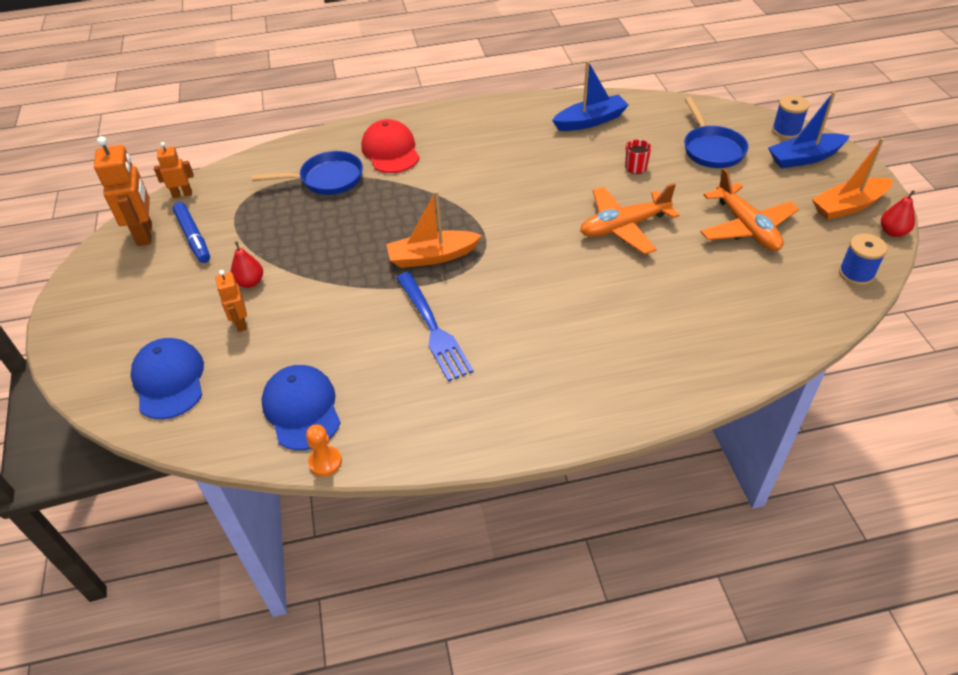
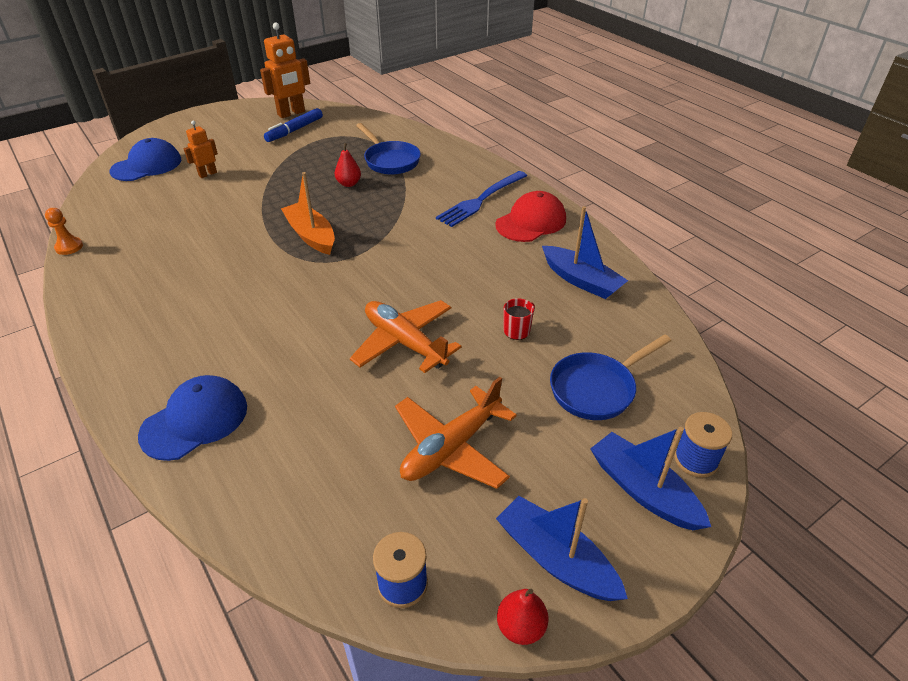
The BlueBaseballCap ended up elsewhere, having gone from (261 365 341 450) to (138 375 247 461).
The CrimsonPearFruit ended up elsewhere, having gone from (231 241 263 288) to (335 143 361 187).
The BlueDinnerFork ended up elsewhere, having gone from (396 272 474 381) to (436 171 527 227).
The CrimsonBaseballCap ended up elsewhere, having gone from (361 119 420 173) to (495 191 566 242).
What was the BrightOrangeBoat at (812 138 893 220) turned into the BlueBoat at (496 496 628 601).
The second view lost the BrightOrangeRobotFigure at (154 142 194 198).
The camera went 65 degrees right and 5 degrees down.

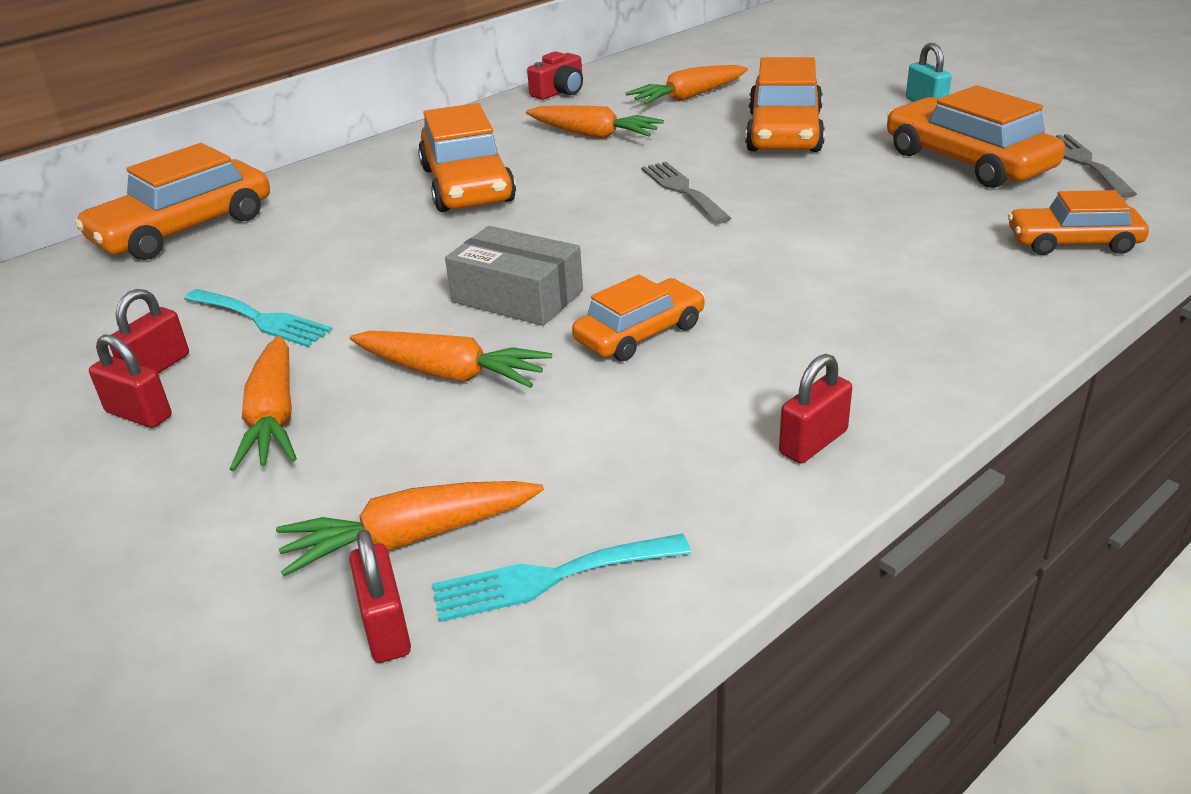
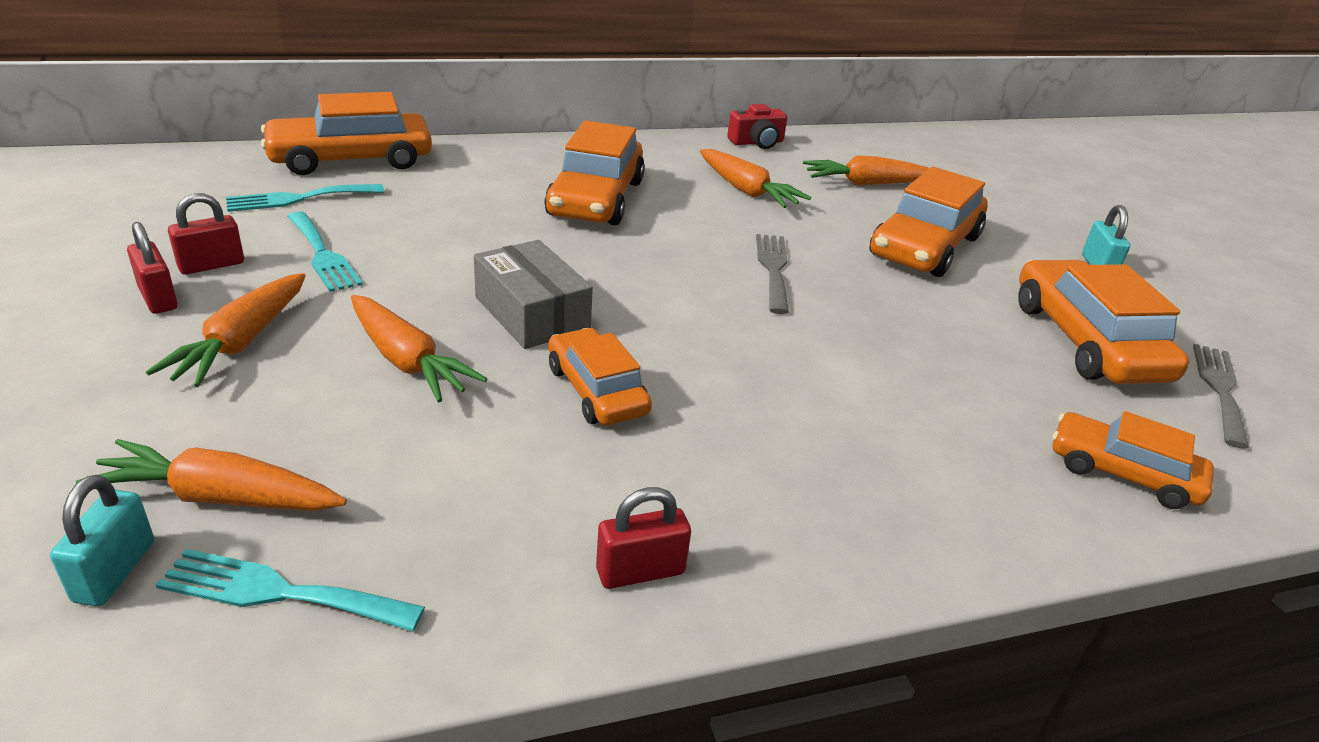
What was the CrimsonLock at (349 529 411 663) turned into the TurquoiseLock at (50 475 154 606).
The second view gained the TurquoiseDinnerFork at (226 184 384 212).
The BrightOrangeToyCar at (572 274 705 361) ended up facing another way, 105 degrees counterclockwise from before.
The camera went 20 degrees right and 0 degrees up.

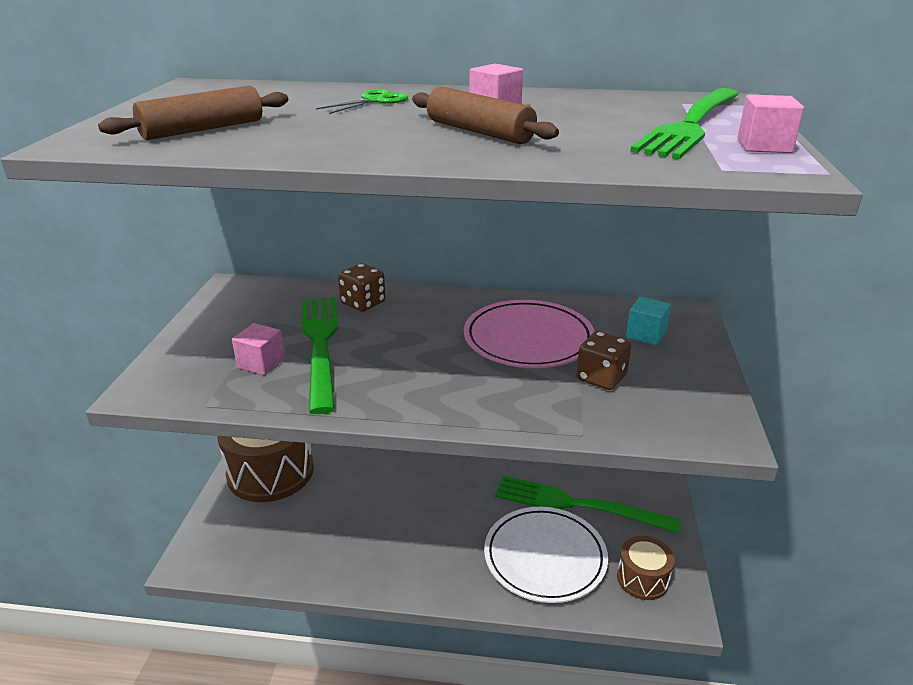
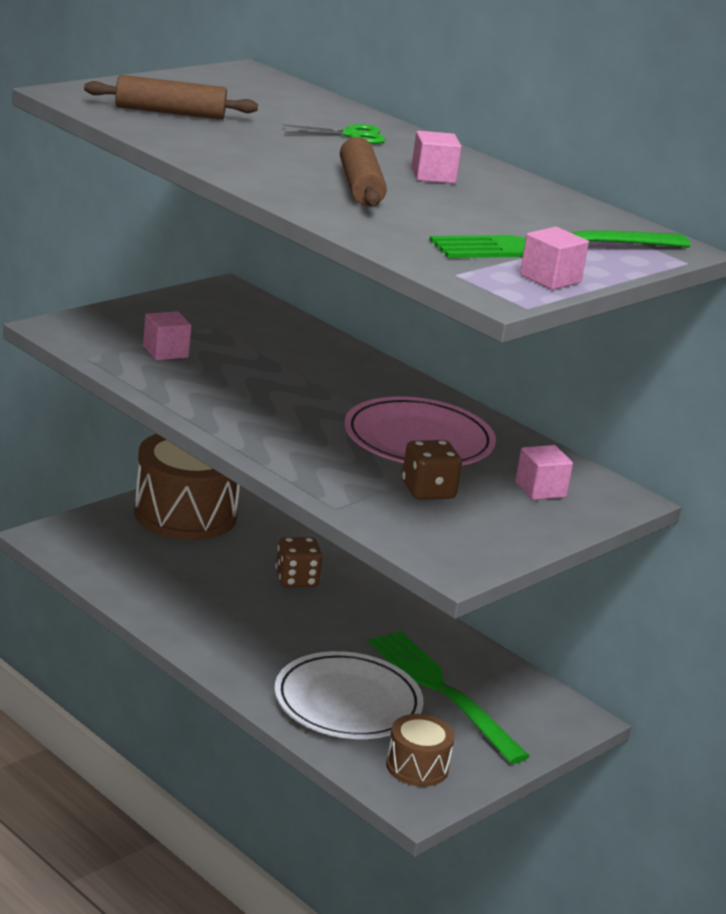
The BrownDice ended up elsewhere, having gone from (338 263 386 312) to (276 537 322 587).
What was the TurquoiseBlock at (626 297 671 345) turned into the RosePinkBlock at (515 445 573 500).
The second view lost the LeafGreenDinnerFork at (302 297 338 414).
The camera went 35 degrees right and 5 degrees down.

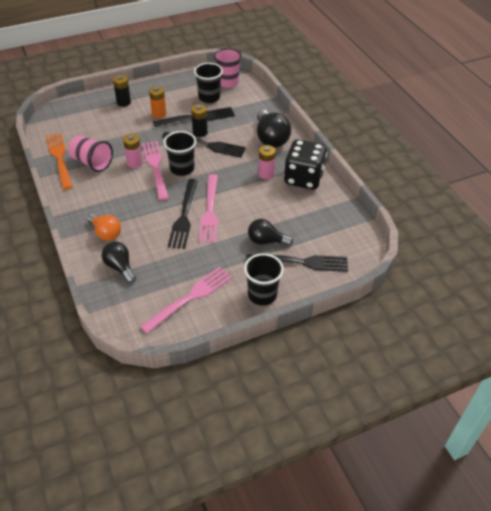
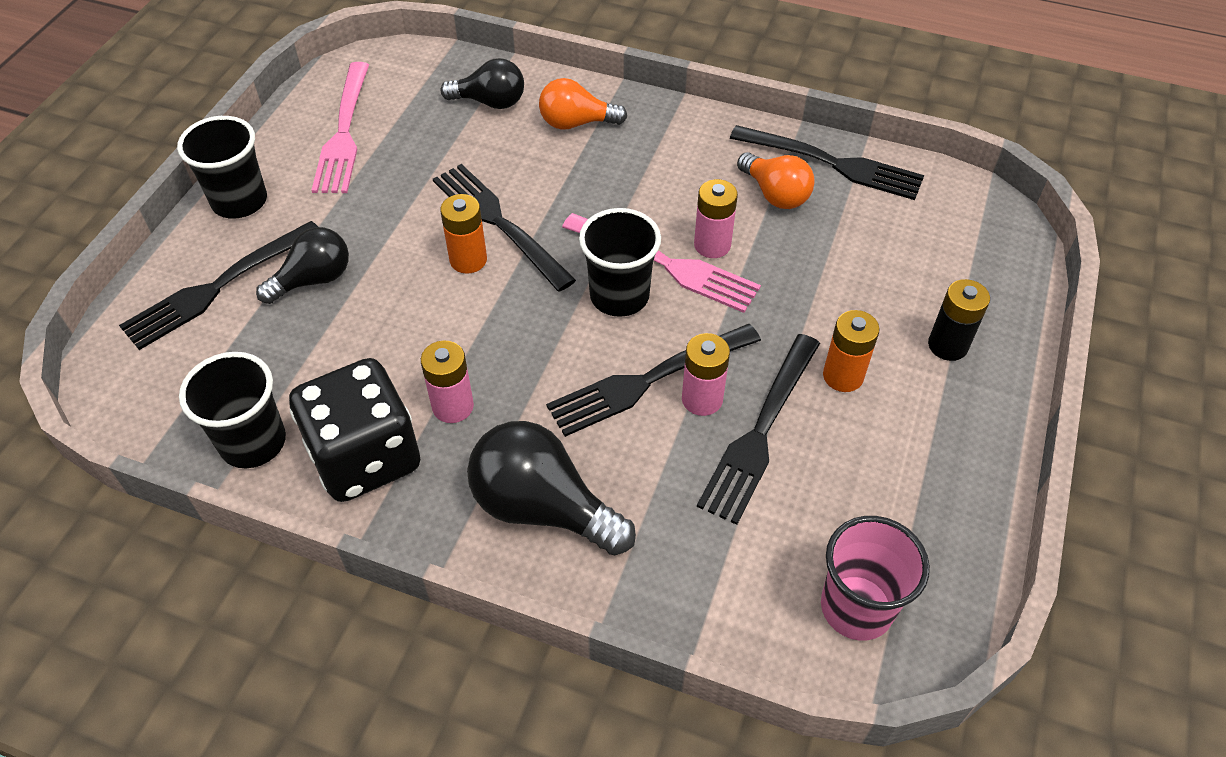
The BlackTumbler ended up elsewhere, having gone from (194 63 223 103) to (179 352 286 468).
Where the RosePinkDinnerFork stood at (199 174 218 243), the BrightOrangeBattery came to stand at (440 194 487 274).
What was the BlackBattery at (191 104 208 137) turned into the RosePinkBattery at (682 333 730 416).
What was the BrightOrangeDinnerFork at (46 133 73 190) turned into the BlackDinnerFork at (730 125 924 200).
Where the RosePinkTumbler stood at (68 135 113 172), the BrightOrangeLightBulb came to stand at (737 152 815 209).
The camera went 135 degrees right and 5 degrees up.

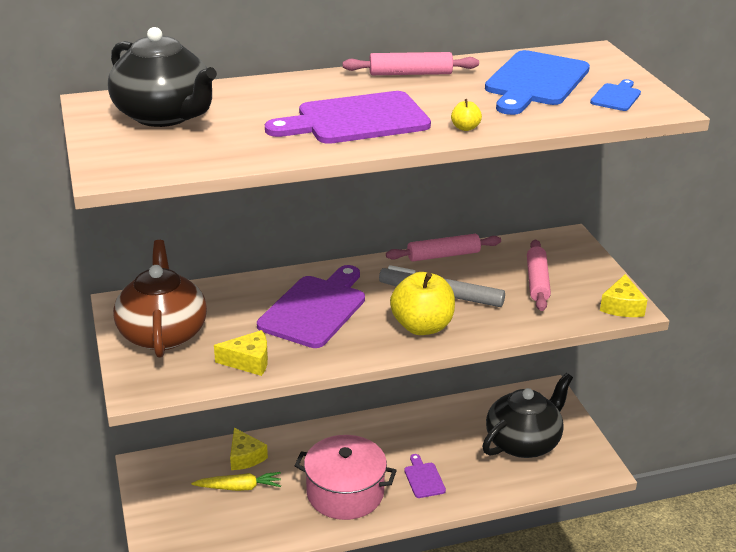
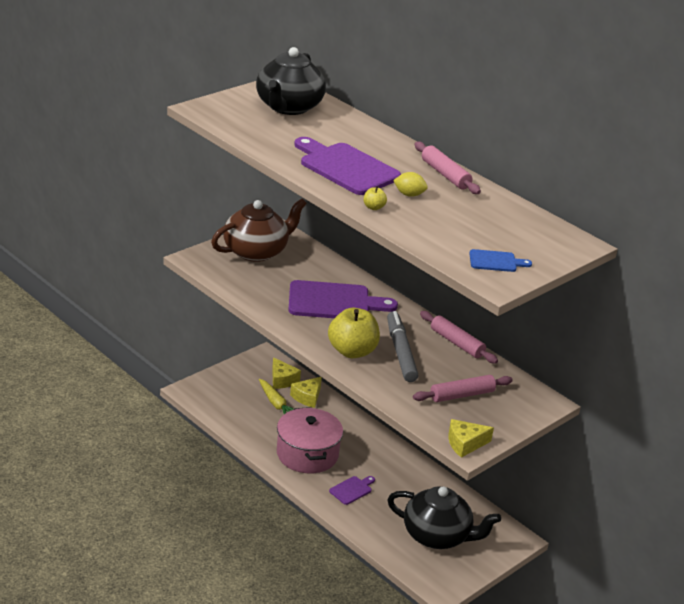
The GoldenPieceOfCheese ended up elsewhere, having gone from (214 330 268 376) to (272 357 301 389).
The second view gained the GoldenToyLemon at (393 172 428 197).
The second view lost the BlueChoppingBoard at (485 50 590 115).
The camera went 60 degrees right and 0 degrees up.

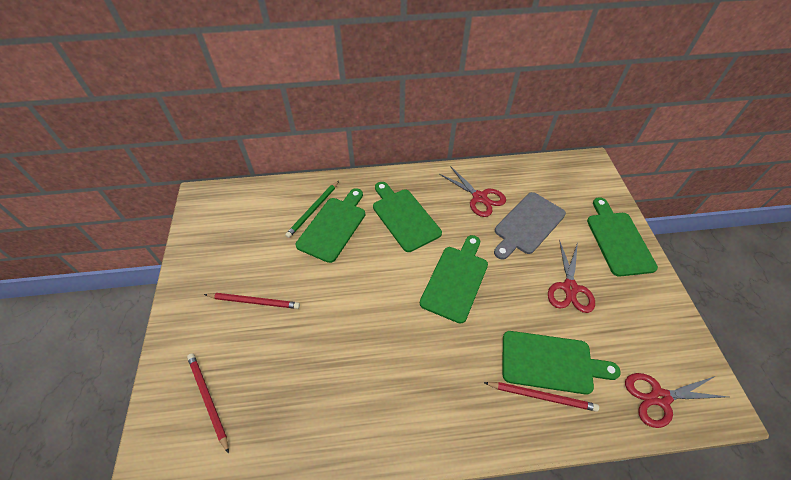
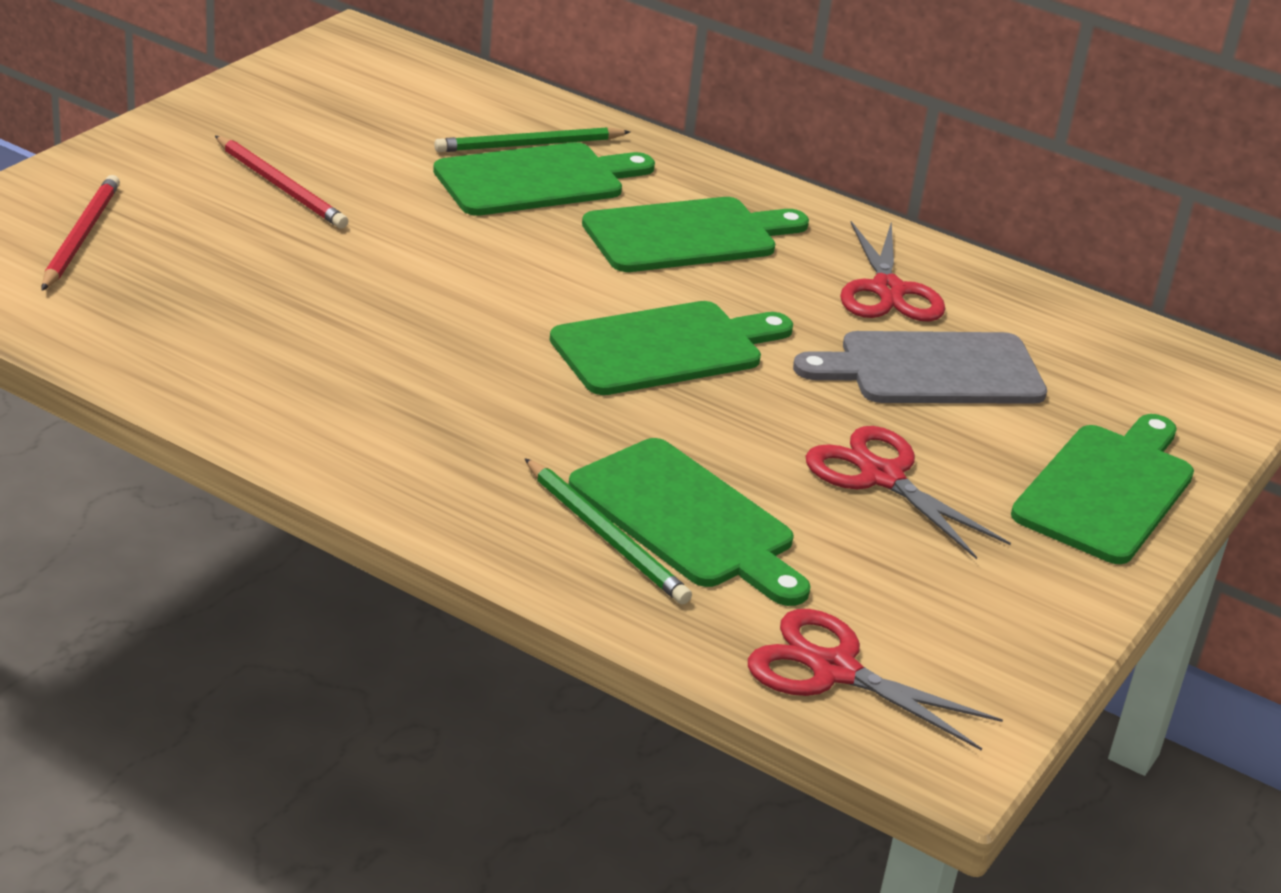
What was the CrimsonLeadPencil at (484 382 599 412) turned into the LeafGreenLeadPencil at (524 458 692 605).
The LeafGreenChoppingBoard at (373 182 442 252) ended up facing another way, 60 degrees clockwise from before.
The CrimsonPairOfScissors at (548 240 595 313) ended up facing another way, 90 degrees clockwise from before.
The camera went 35 degrees right and 20 degrees down.

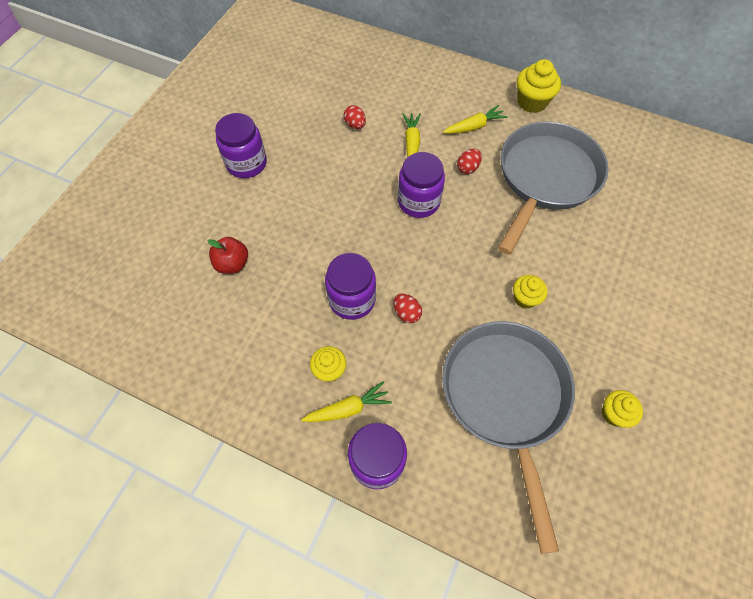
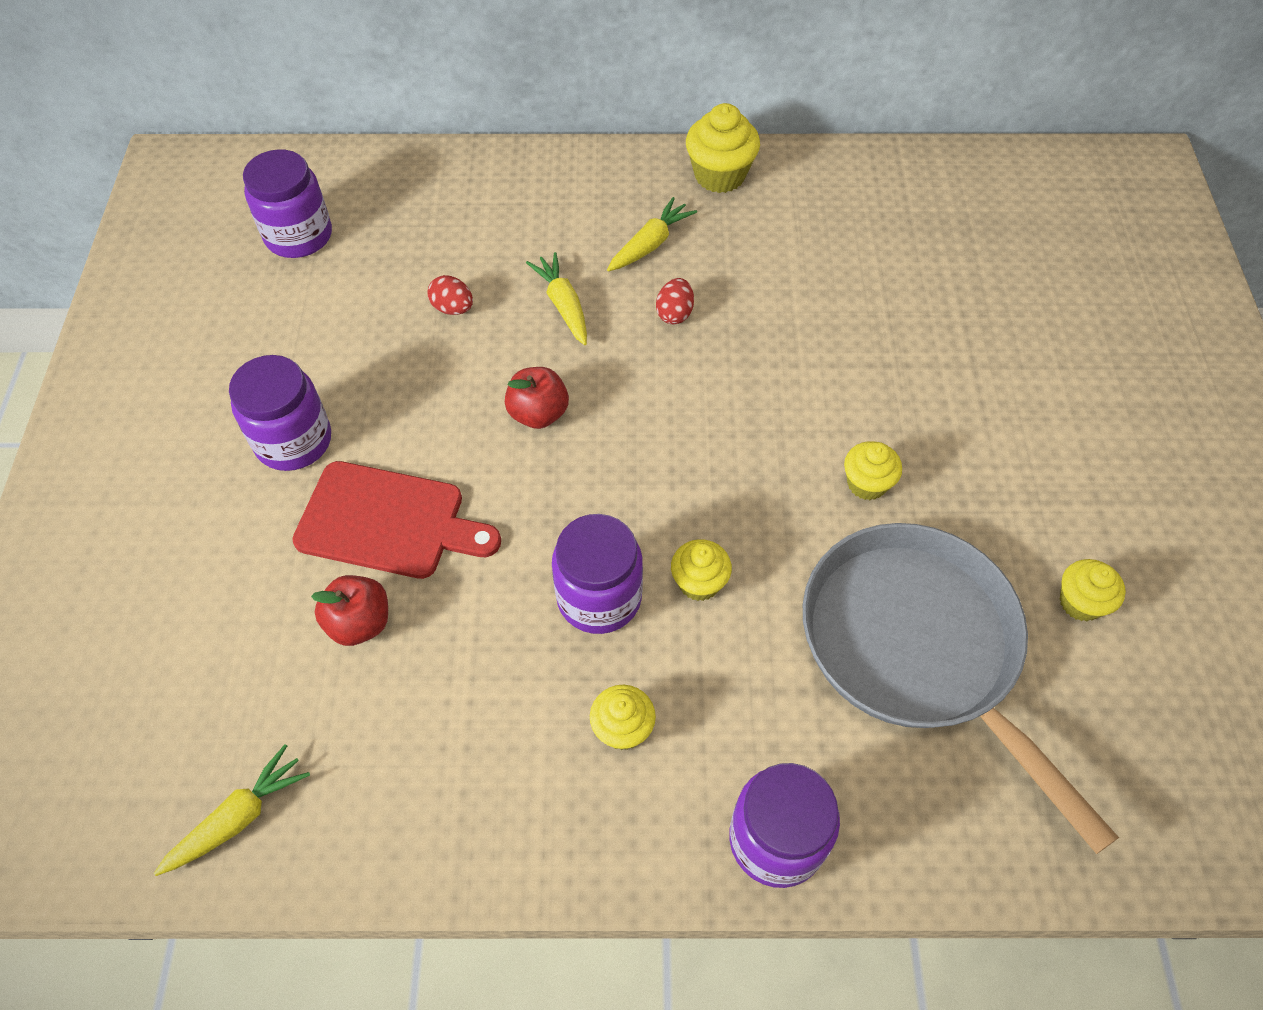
The GoldenRootVegetable ended up elsewhere, having gone from (301 381 392 422) to (154 744 310 876).
The VioletPreserveJar ended up elsewhere, having gone from (398 152 445 218) to (243 150 332 258).
The second view gained the CrimsonChoppingBoard at (292 461 501 579).
The second view gained the CrimsonToyApple at (505 367 569 429).
Where the CrimsonToyEgg stood at (394 294 422 323), the GoldenMuffin came to stand at (671 539 732 601).
The second view lost the GreyPan at (498 121 609 255).
The camera went 25 degrees left and 5 degrees down.

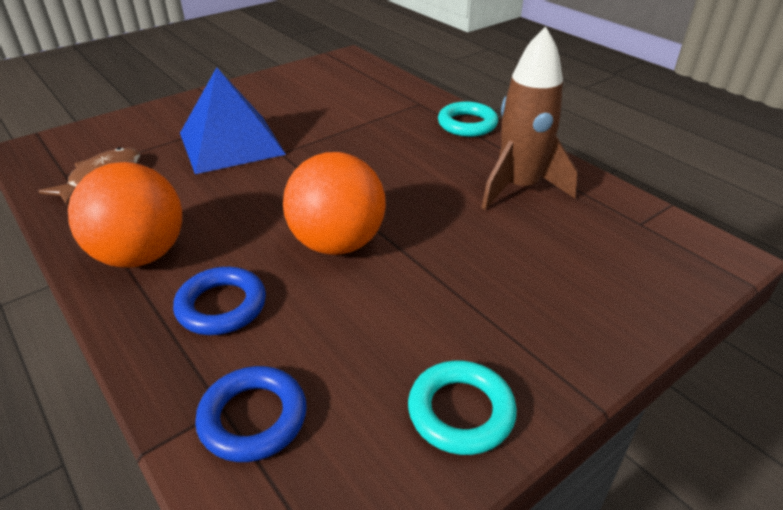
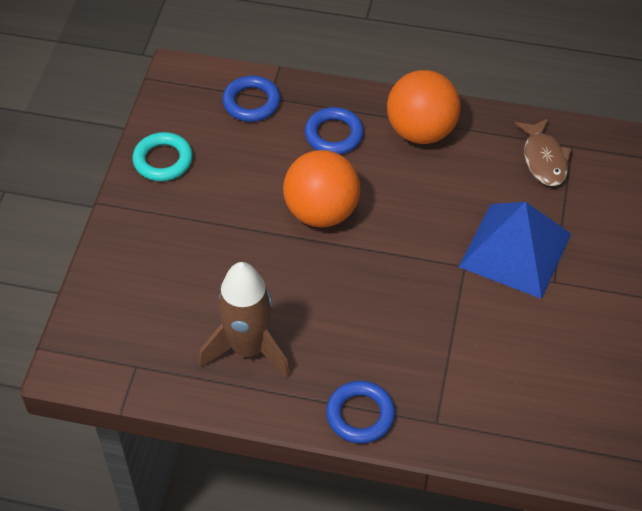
What was the TurquoiseHoop at (438 101 498 137) turned into the BlueHoop at (326 380 395 444).
The camera went 140 degrees right and 15 degrees up.

